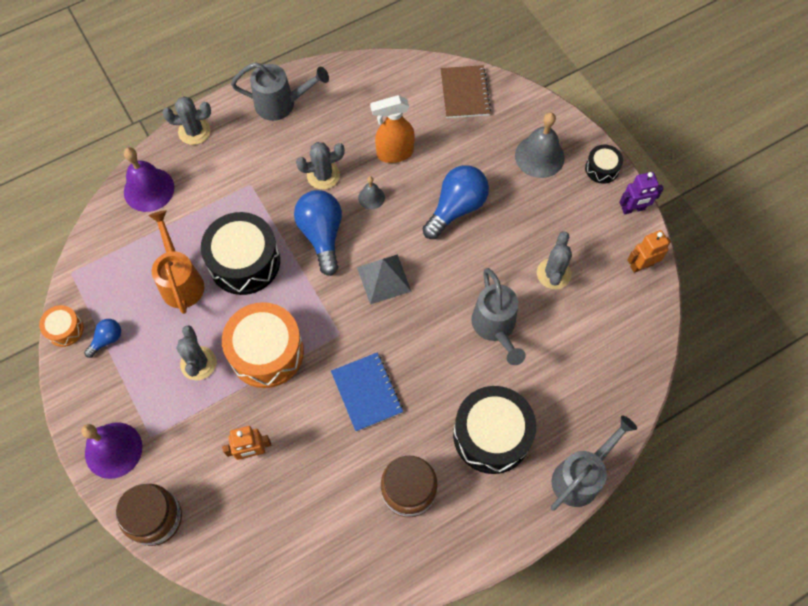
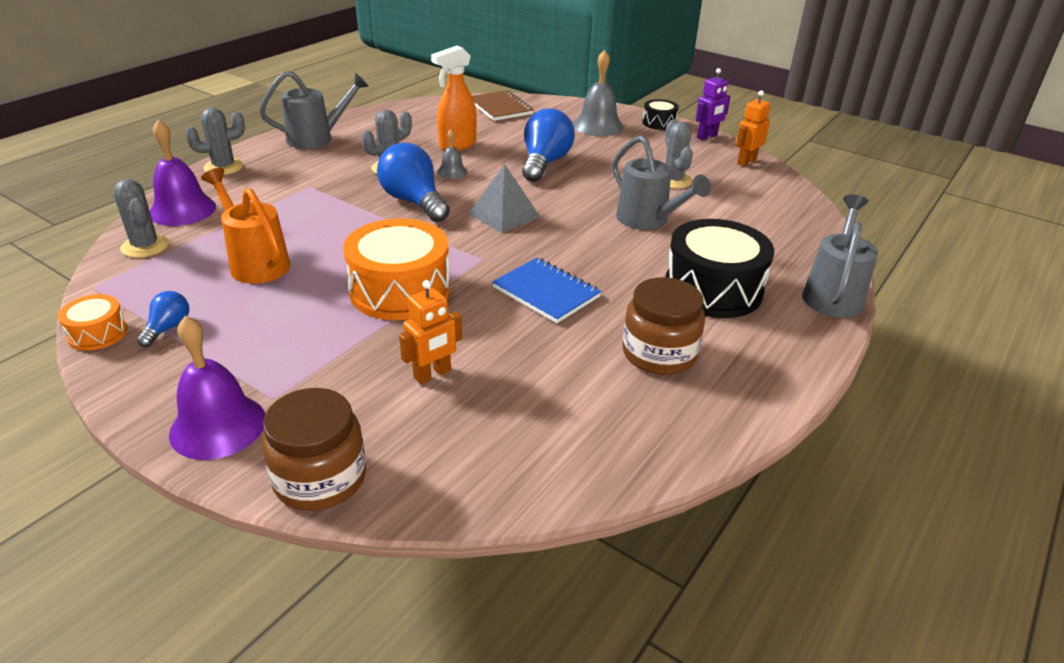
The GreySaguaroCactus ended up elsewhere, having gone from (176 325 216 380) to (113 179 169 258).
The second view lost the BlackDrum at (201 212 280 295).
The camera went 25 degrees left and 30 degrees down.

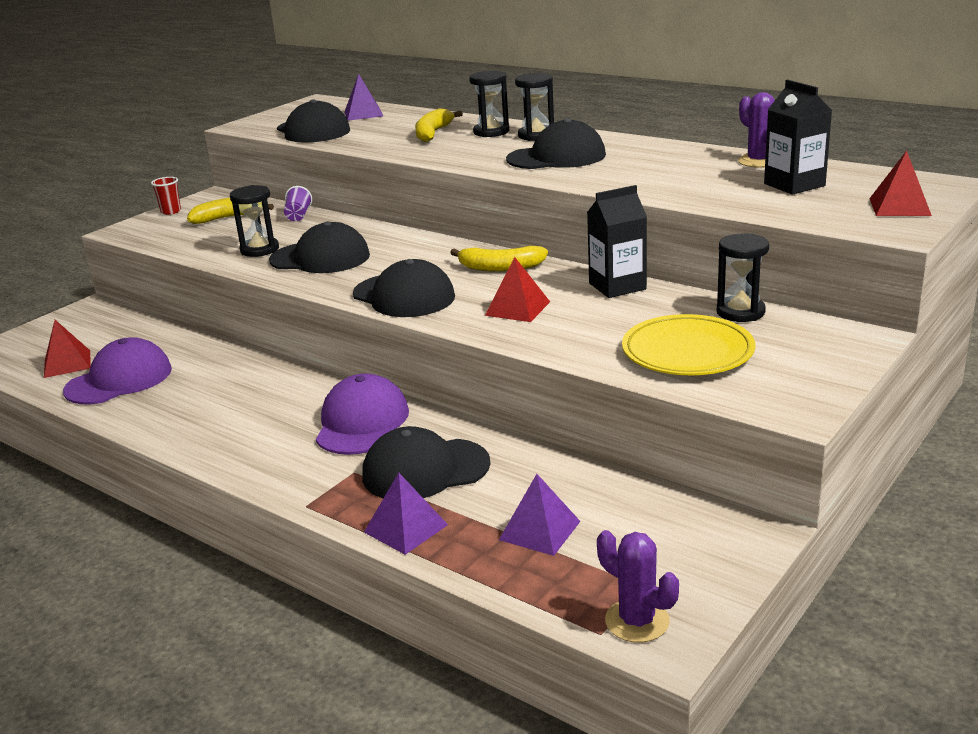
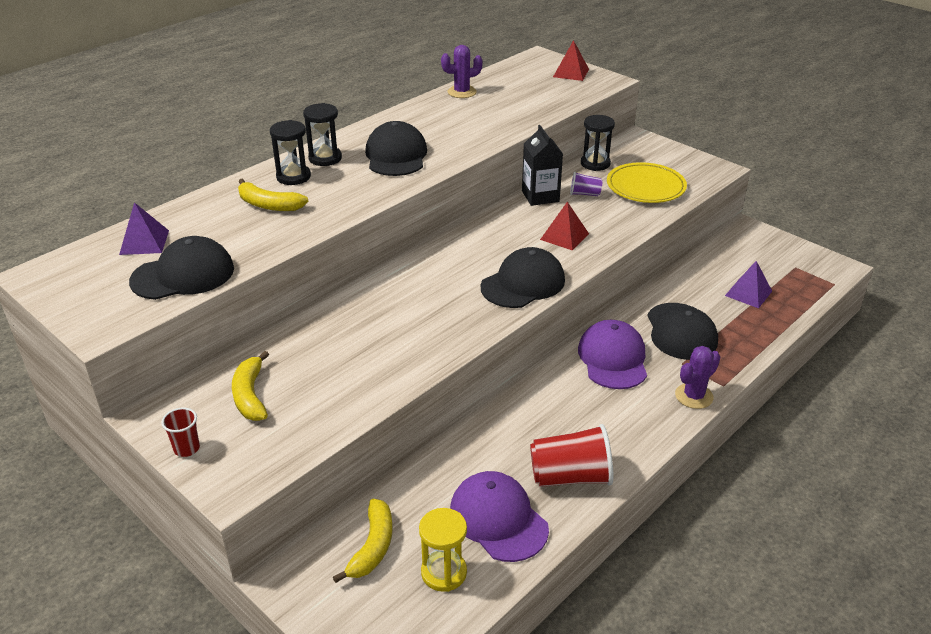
The GoldenToyBanana ended up elsewhere, having gone from (450 246 548 272) to (333 498 393 583).
Where the CrimsonSolidPyramid stood at (44 320 91 378), the GoldenSandTimer came to stand at (419 508 467 592).
The second view gained the CrimsonTumbler at (530 424 613 487).
The VioletTumbler ended up elsewhere, having gone from (284 186 312 221) to (570 172 603 196).
The VioletBaseballCap at (316 373 409 455) ended up facing another way, 75 degrees clockwise from before.
The VioletSaguaroCactus ended up elsewhere, having gone from (597 530 679 643) to (675 346 720 409).
The second view lost the BlackSandTimer at (230 185 279 257).
The second view lost the BlackBaseballCap at (269 221 370 273).
The second view lost the VioletSolidPyramid at (364 473 448 555).
The second view lost the BlackJuiceCarton at (764 79 832 195).
The camera went 85 degrees left and 10 degrees up.

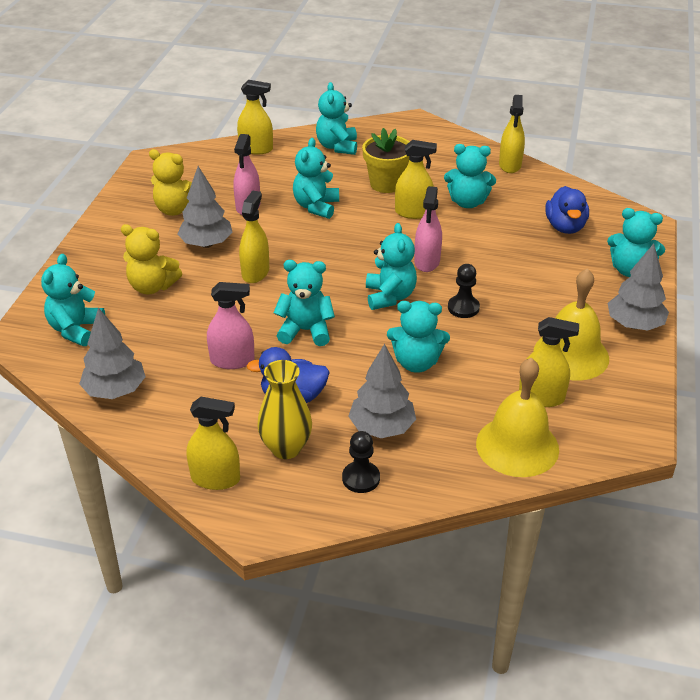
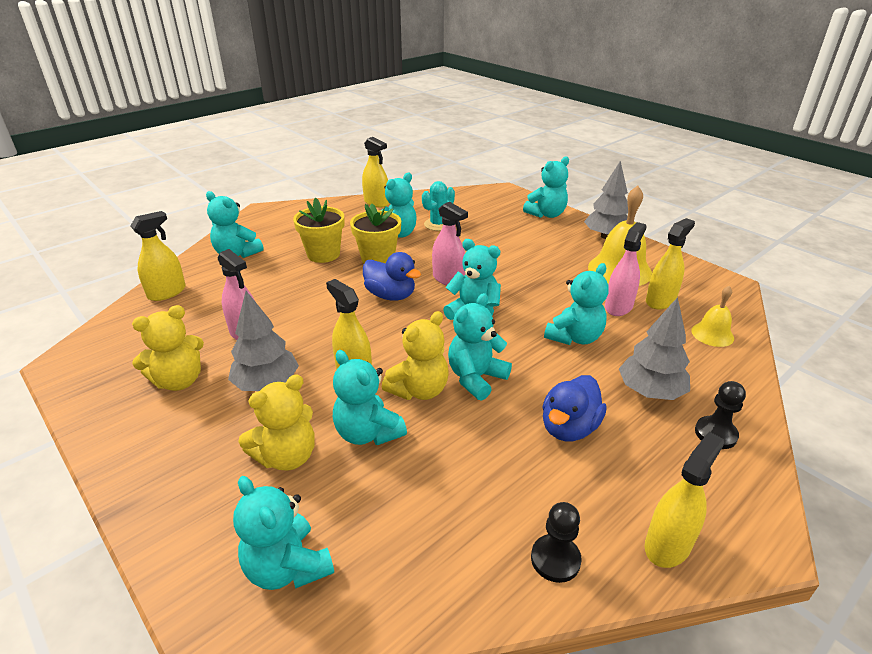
The TurquoiseTeddy ended up elsewhere, having gone from (293 138 339 219) to (333 350 407 445).
Where the GoldenSprayer stood at (395 140 437 219), the GoldenPottedPlant came to stand at (350 204 401 263).
The BlueToyDuck ended up elsewhere, having gone from (545 186 589 234) to (363 252 421 301).
The second view gained the GoldenTeddy at (382 311 448 400).
The second view gained the TurquoiseSaguaroCactus at (422 181 455 231).
The BlackPawn ended up elsewhere, having gone from (448 264 480 318) to (531 502 582 583).
The RosePinkSprayer ended up elsewhere, having gone from (207 282 255 369) to (605 222 647 316).
The size of the GoldenBell at (476 358 559 477) changed by a factor of 0.55.
The second view lost the GreyTree at (79 307 146 399).
The second view lost the GoldenFlowerVase at (257 360 312 459).
The camera went 55 degrees left and 5 degrees down.

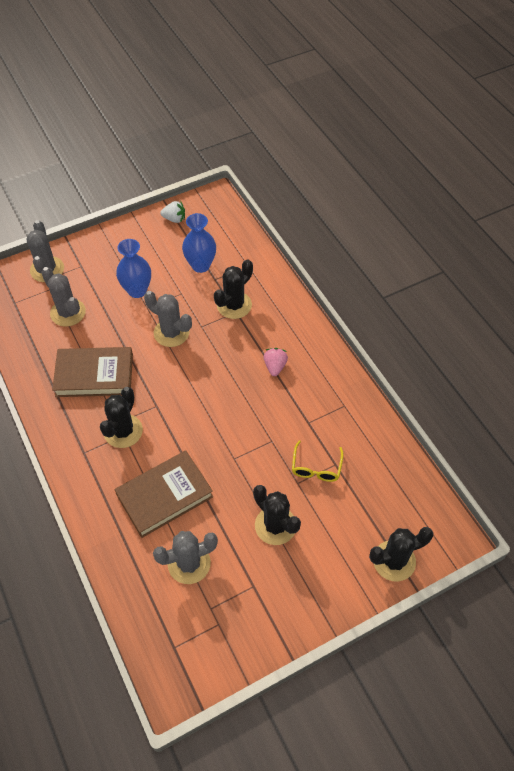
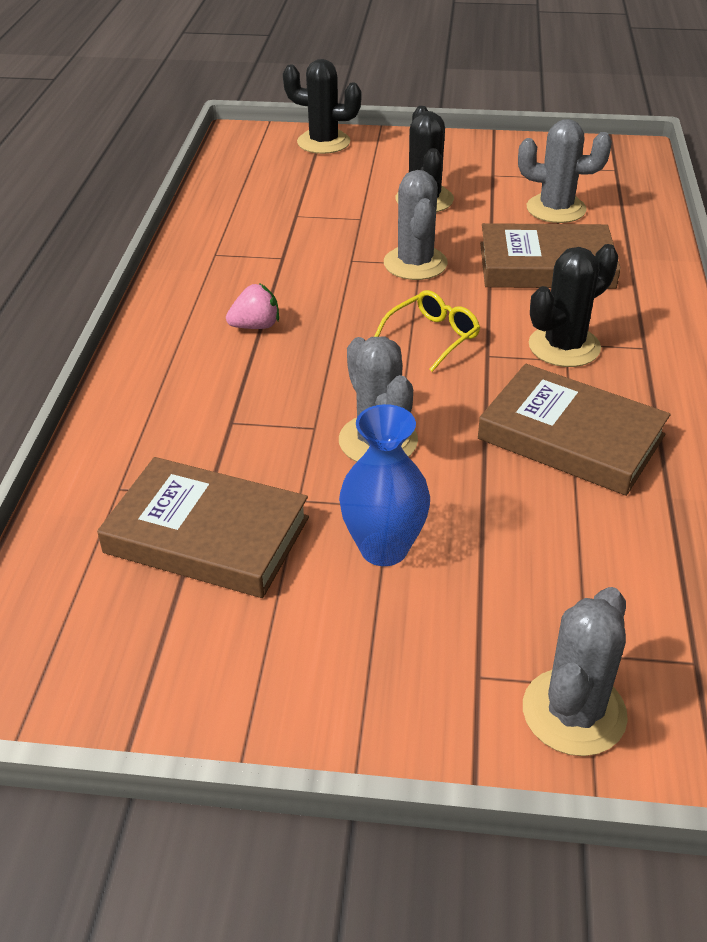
Where the BlueFlowerVase stood at (182 213 216 273), the BrownHardback came to stand at (97 457 309 598).
The RosePinkStrawberry at (264 348 288 376) ended up facing another way, 150 degrees counterclockwise from before.
The GoldenEyeglasses ended up elsewhere, having gone from (292 440 344 482) to (374 290 480 372).
The GreySaguaroCactus ended up elsewhere, having gone from (41 267 86 327) to (384 170 448 280).
The second view lost the WhiteStrawberry at (160 201 185 223).
The second view lost the BlackSaguaroCactus at (214 259 253 319).
The camera went 145 degrees left and 15 degrees down.

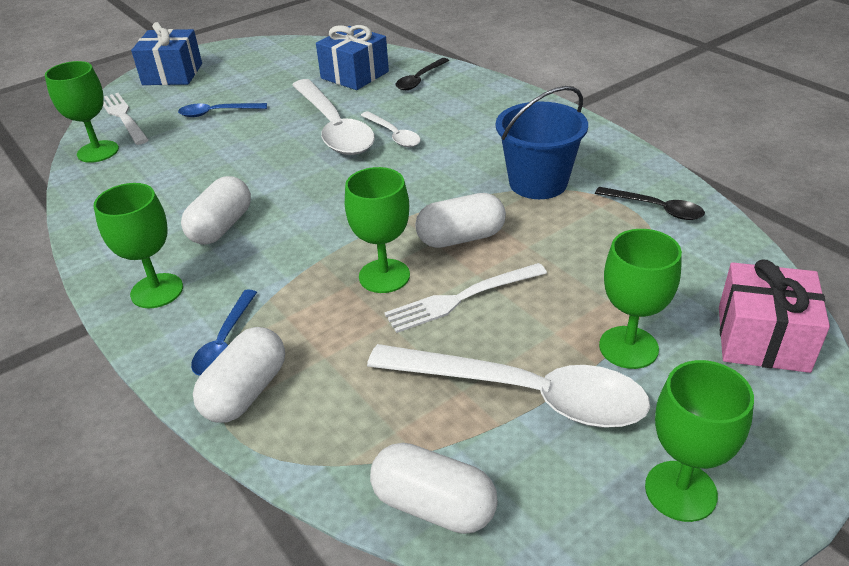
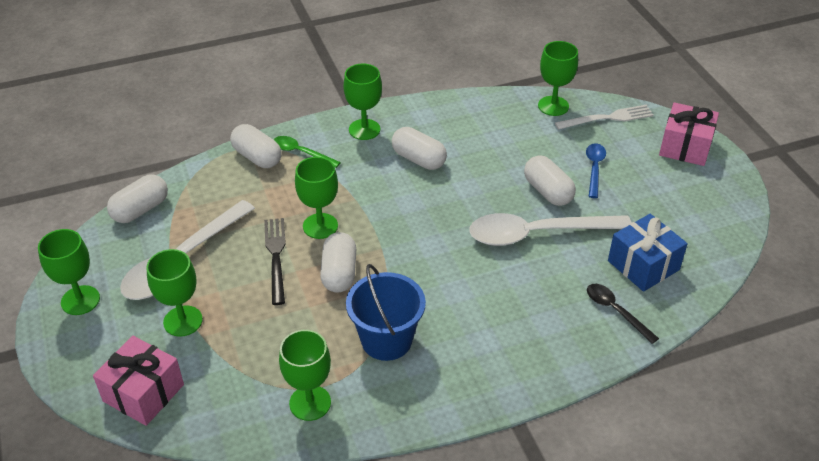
What was the WhiteDinnerFork at (384 263 547 333) turned into the BlackDinnerFork at (264 218 286 305).
What was the BlueTeaspoon at (191 290 257 376) turned into the LeafGreenTeaspoon at (274 136 341 168).
Where the BlackTeaspoon stood at (595 187 705 220), the LeafGreenChalice came to stand at (279 330 331 421).
The second view gained the WhitePill at (524 155 576 206).
What was the BlueWrappedGift at (131 22 202 85) turned into the RosePinkWrappedGift at (659 102 719 166).
The second view lost the WhiteTeaspoon at (361 111 421 147).
The camera went 105 degrees right and 5 degrees up.

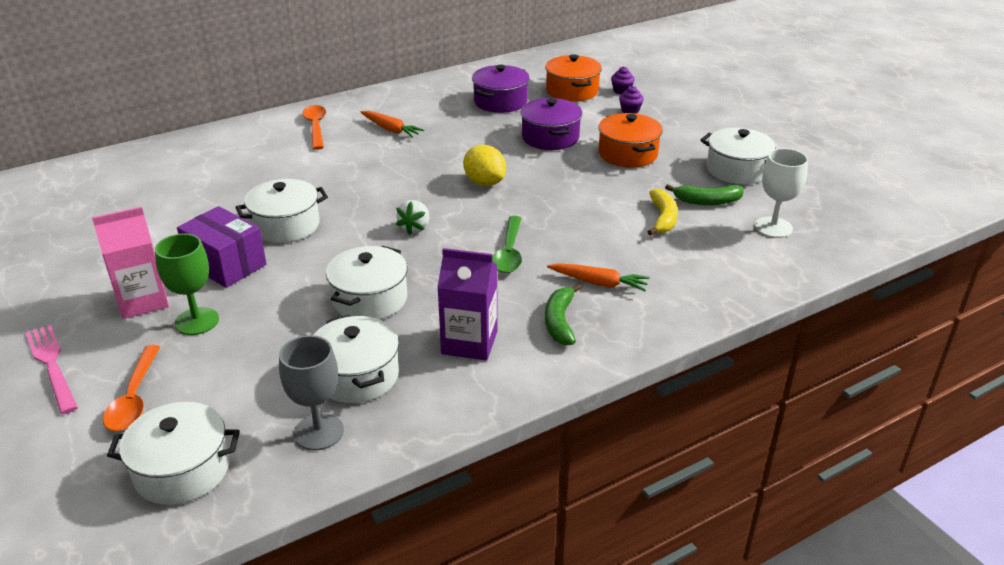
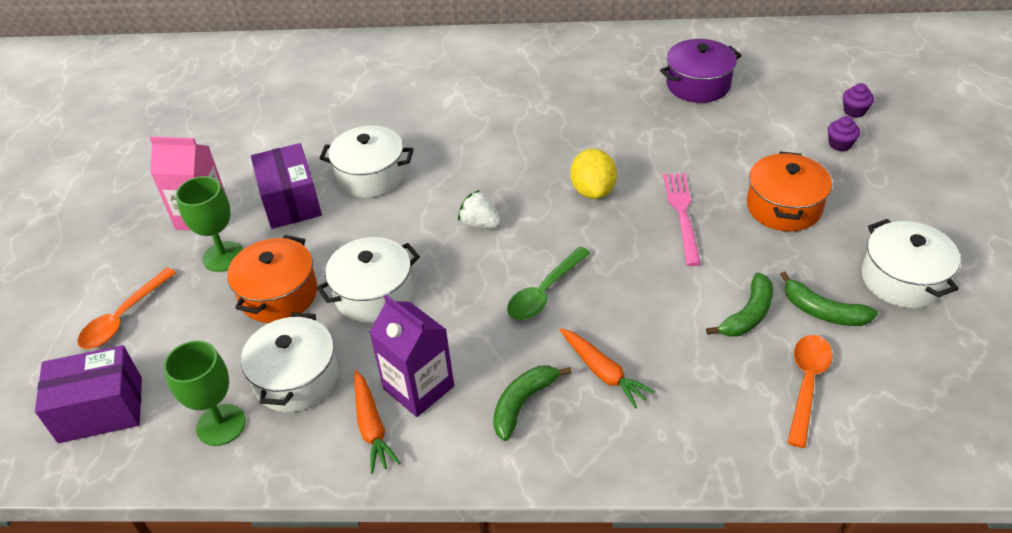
Where the WhitePot stood at (107 402 240 505), the VioletParcel came to stand at (35 345 142 443).
What was the GreyChalice at (279 335 344 450) turned into the LeafGreenChalice at (164 340 246 446).
The BrightOrangePot ended up elsewhere, having gone from (545 54 602 102) to (227 235 317 323).
The BrightOrangeRootVegetable ended up elsewhere, having gone from (361 111 425 138) to (354 370 400 474).
The WhiteStrawberry at (396 200 429 235) ended up facing another way, 75 degrees clockwise from before.
The RosePinkDinnerFork ended up elsewhere, having gone from (25 324 78 414) to (663 173 701 266).
What was the GoldenToyBanana at (648 189 678 236) turned into the LeafGreenToyBanana at (706 272 773 337).
The BrightOrangeTeaspoon ended up elsewhere, having gone from (302 105 326 150) to (787 335 832 448).
The second view lost the VioletPot at (521 98 582 150).
The second view lost the WhiteChalice at (755 148 808 238).
The camera went 35 degrees right and 10 degrees up.

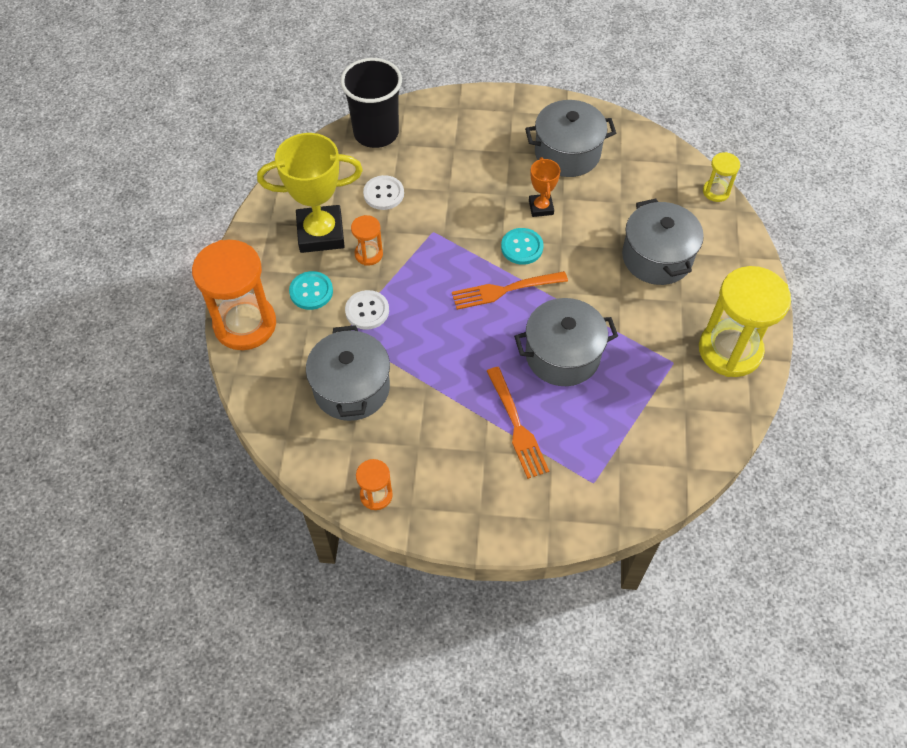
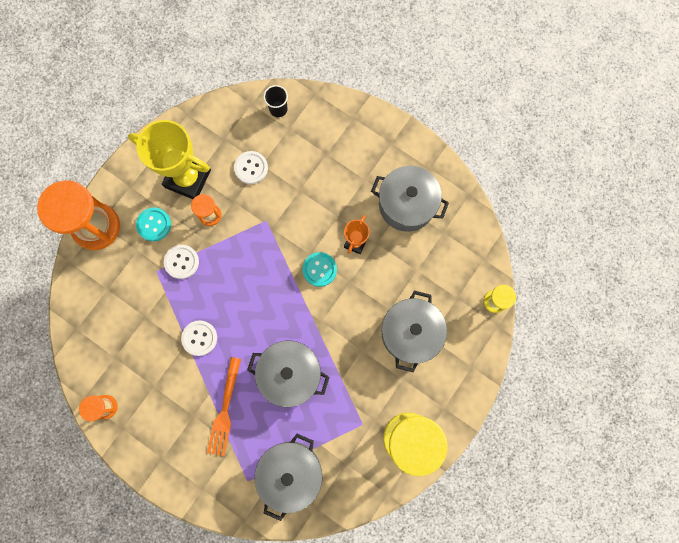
The second view gained the WhiteButton at (181 320 217 356).
The GreyPot ended up elsewhere, having gone from (306 325 390 421) to (254 434 322 521).
The size of the BlackTumbler at (340 58 402 148) changed by a factor of 0.48.
The second view lost the BrightOrangeDinnerFork at (452 271 568 310).
The camera went 30 degrees right and 20 degrees up.

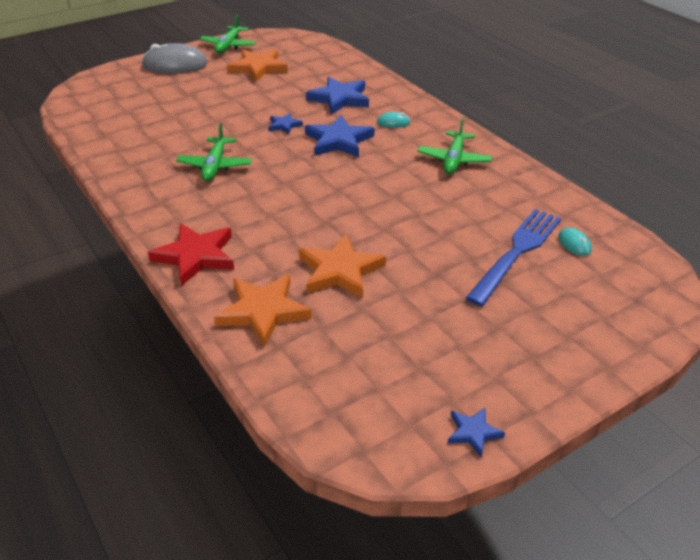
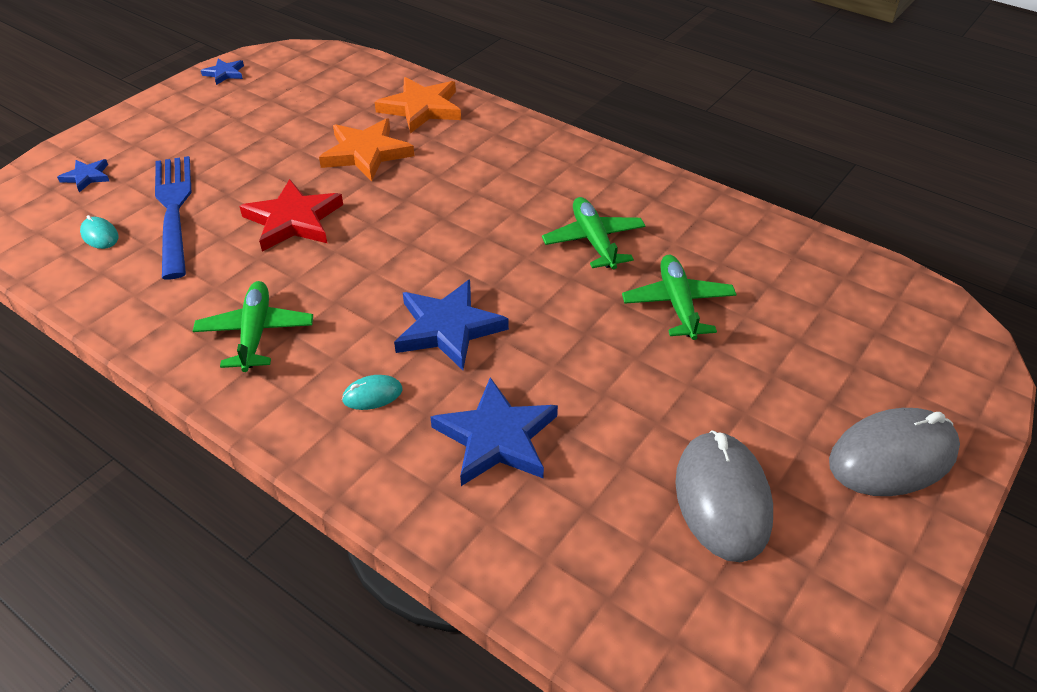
The BlueStar ended up elsewhere, having gone from (268 113 303 134) to (57 159 109 192).
The BlueDinnerFork at (466 209 561 306) ended up facing another way, 150 degrees clockwise from before.
The CrimsonStar ended up elsewhere, having gone from (148 223 234 286) to (239 179 343 251).
The LeafGreenToyPlane ended up elsewhere, having gone from (200 15 256 54) to (622 255 736 340).
Where the BrightOrangeStar stood at (227 49 288 82), the GreyPcMouse came to stand at (675 430 773 562).
The camera went 160 degrees right and 5 degrees up.

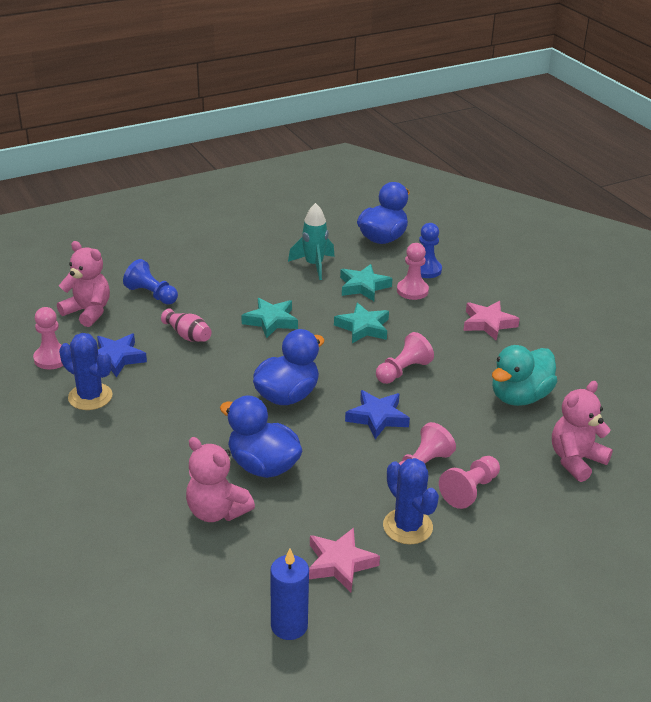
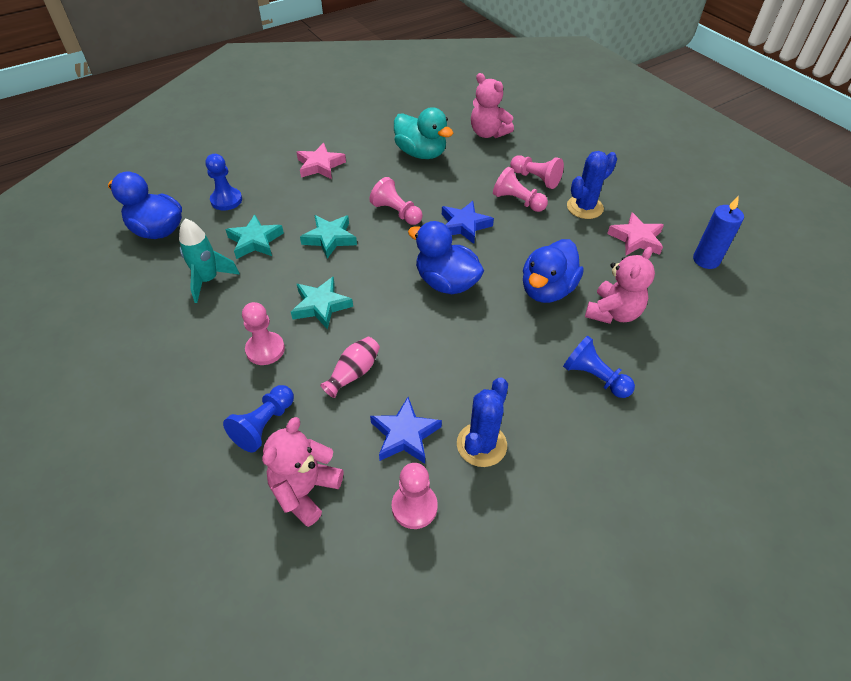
The RosePinkPawn ended up elsewhere, having gone from (397 243 429 300) to (242 302 285 365).
The second view gained the BluePawn at (563 335 635 398).
The camera went 95 degrees left and 15 degrees up.

